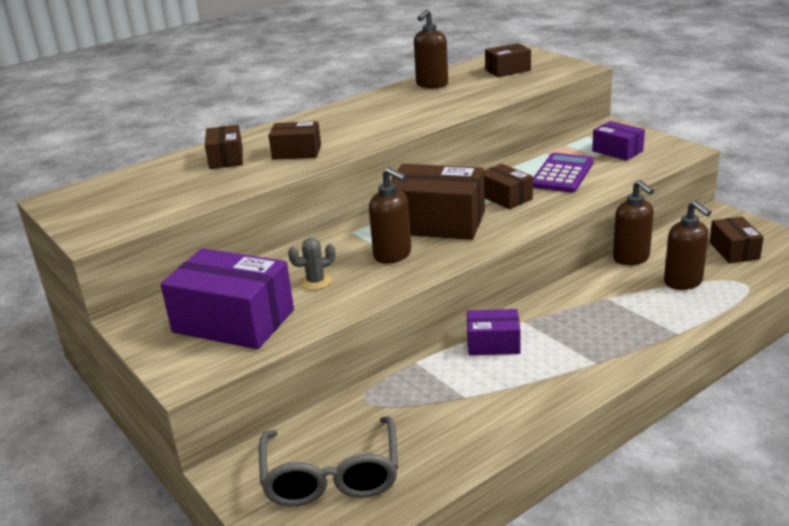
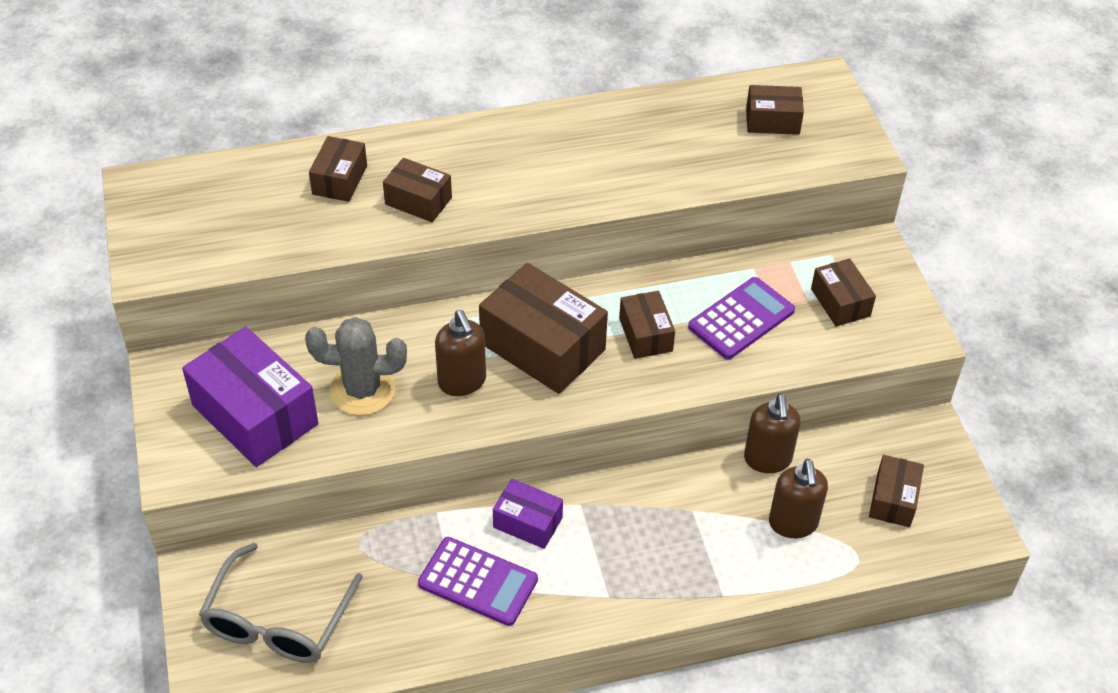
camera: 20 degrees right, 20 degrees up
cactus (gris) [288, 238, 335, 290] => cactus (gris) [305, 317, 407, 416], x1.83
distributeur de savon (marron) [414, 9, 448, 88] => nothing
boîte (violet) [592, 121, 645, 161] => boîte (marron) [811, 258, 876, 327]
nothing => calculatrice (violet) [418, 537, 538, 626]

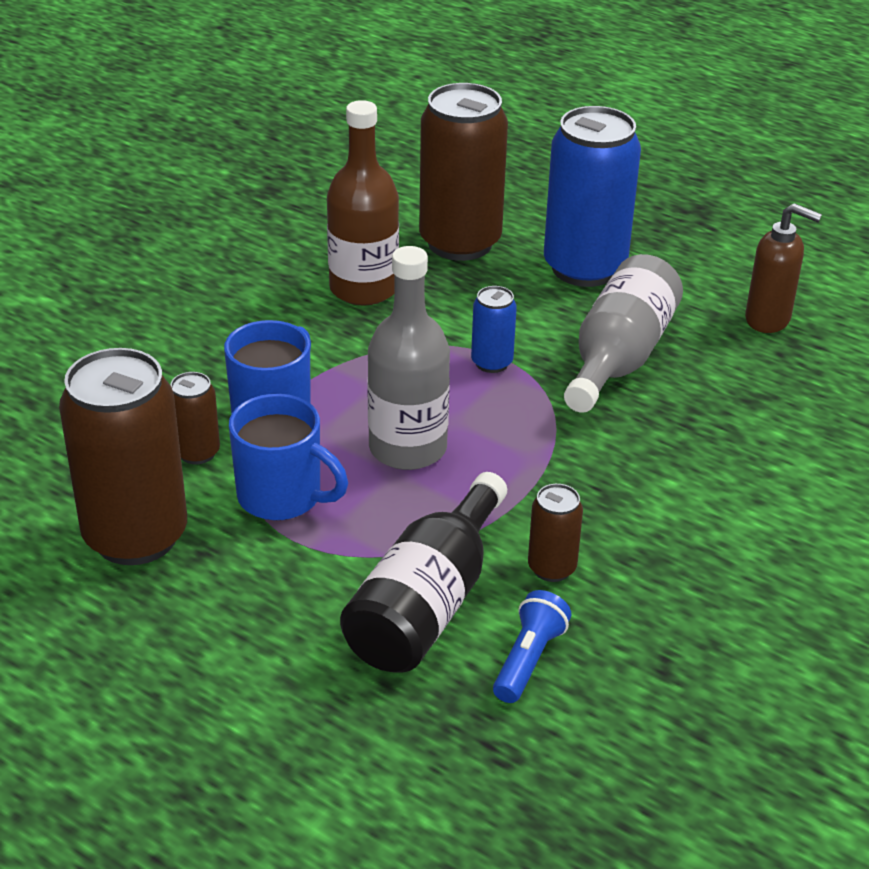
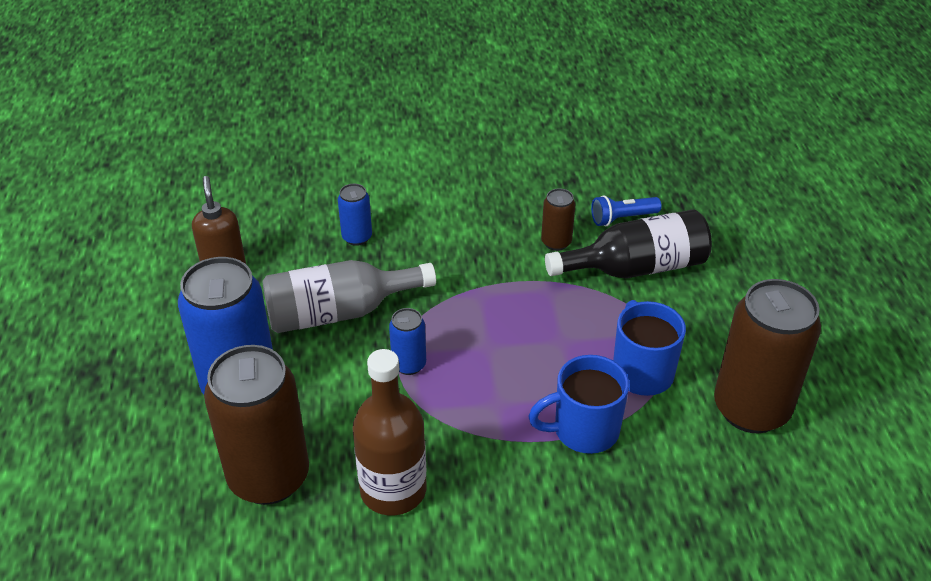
camera: 130 degrees left, 5 degrees up
canette (marron) [171, 372, 220, 464] => nothing
bouteille (gris) [367, 246, 450, 470] => nothing
nothing => canette (bleu) [338, 184, 372, 246]

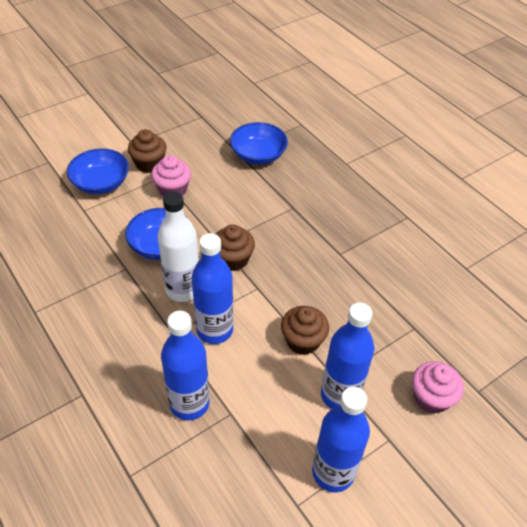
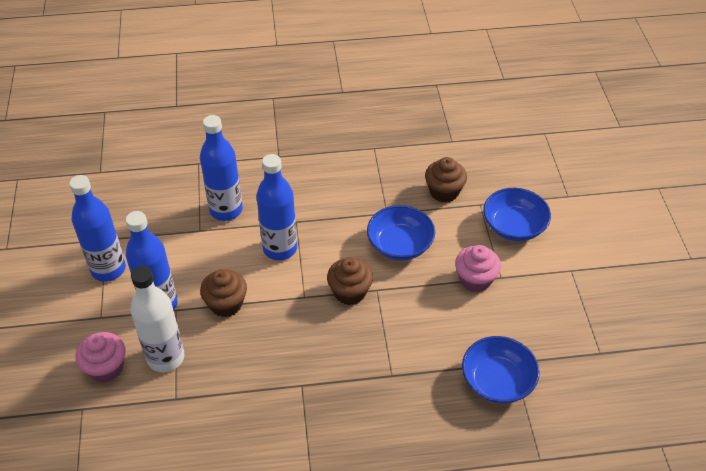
camera: 120 degrees right, 0 degrees up
muffin (marron) [128, 129, 166, 173] => muffin (marron) [425, 157, 467, 203], relocated
bouteille (blanc) [158, 191, 199, 302] => bouteille (blanc) [130, 266, 184, 372], relocated

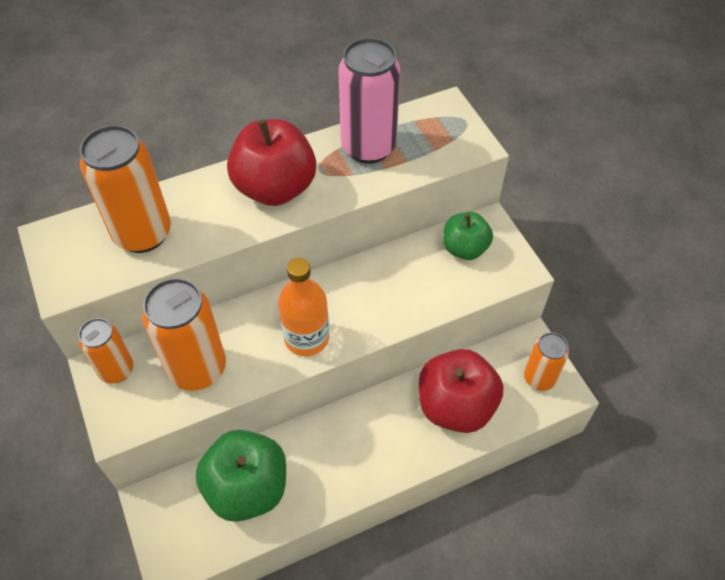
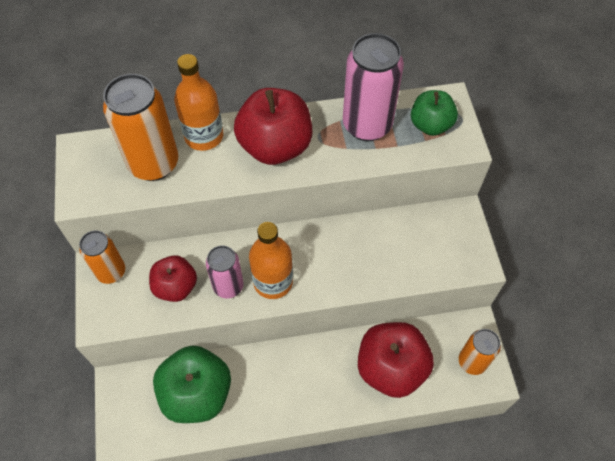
camera: 15 degrees right, 5 degrees up
canette (orange) [142, 278, 226, 391] => pomme (rouge) [149, 255, 197, 302]
pomme (vert) [443, 212, 493, 260] => pomme (vert) [411, 90, 458, 136], relocated
nothing => bouteille (orange) [174, 54, 223, 151]
nothing => canette (rose) [206, 245, 244, 298]

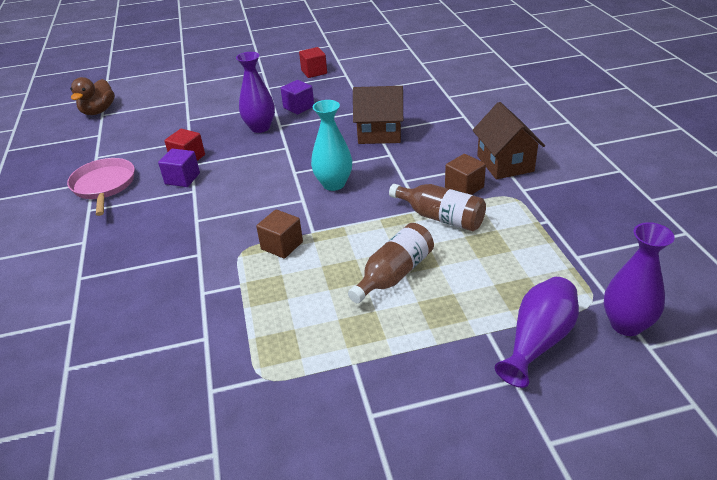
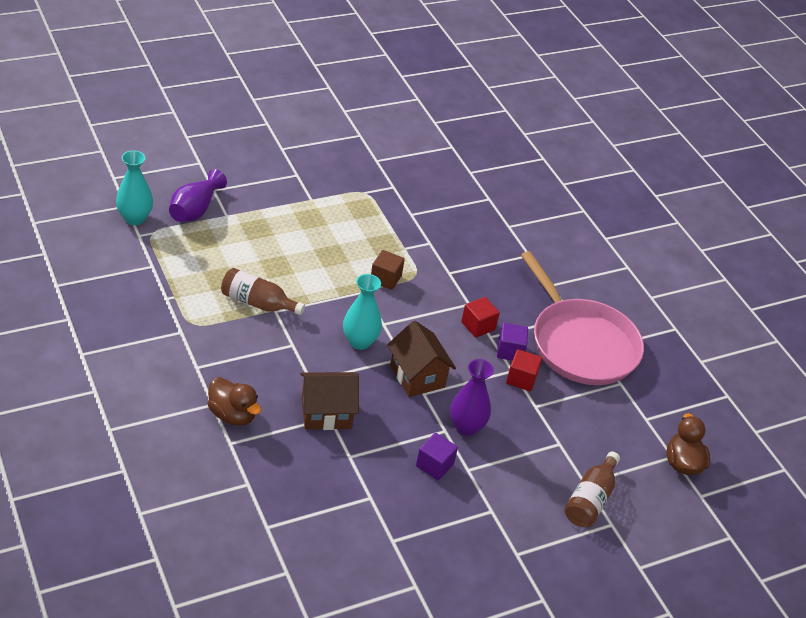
camera: 160 degrees right, 5 degrees up
poêle (rose) [67, 158, 135, 216] => poêle (rose) [521, 251, 644, 385], x1.76
cube (rouge) [299, 47, 327, 78] => cube (rouge) [461, 297, 500, 338], relocated
bouteille (marron) [348, 223, 434, 303] => bouteille (marron) [564, 452, 620, 527], relocated
cube (marron) [445, 154, 486, 195] => nothing
maison (marron) [473, 102, 545, 179] => maison (marron) [387, 321, 456, 397], relocated
vase (violet) [604, 222, 674, 336] => vase (turquoise) [116, 150, 153, 225]
nothing => canard (marron) [207, 377, 261, 426]

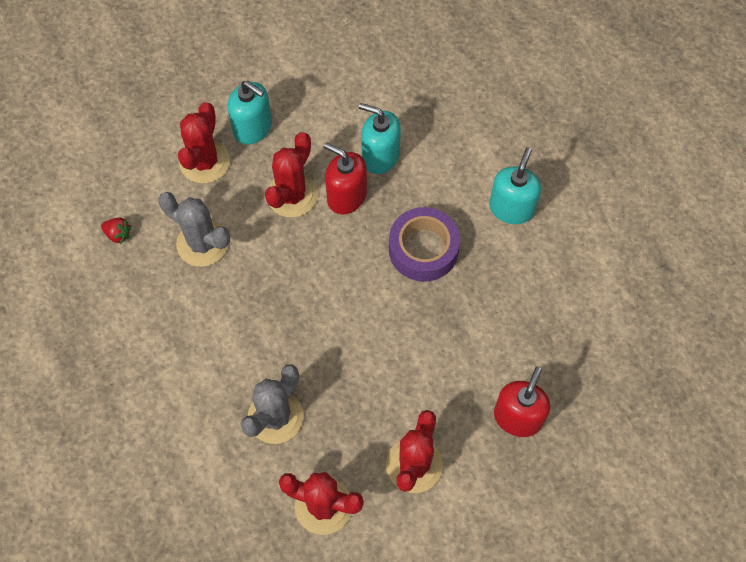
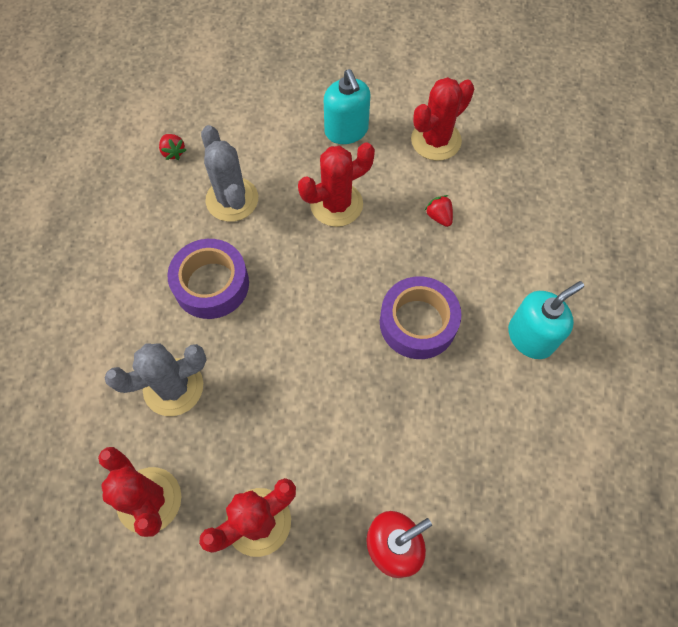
camera: 35 degrees right, 0 degrees up
cactus (rouge) [178, 102, 230, 184] => cactus (rouge) [411, 77, 474, 161], relocated
distributeur de savon (rouge) [324, 142, 367, 215] => nothing
distributeur de savon (turquoise) [359, 103, 401, 174] => fraise (rouge) [424, 195, 453, 227]
nothing => ruban adhésif (violet) [167, 239, 249, 319]

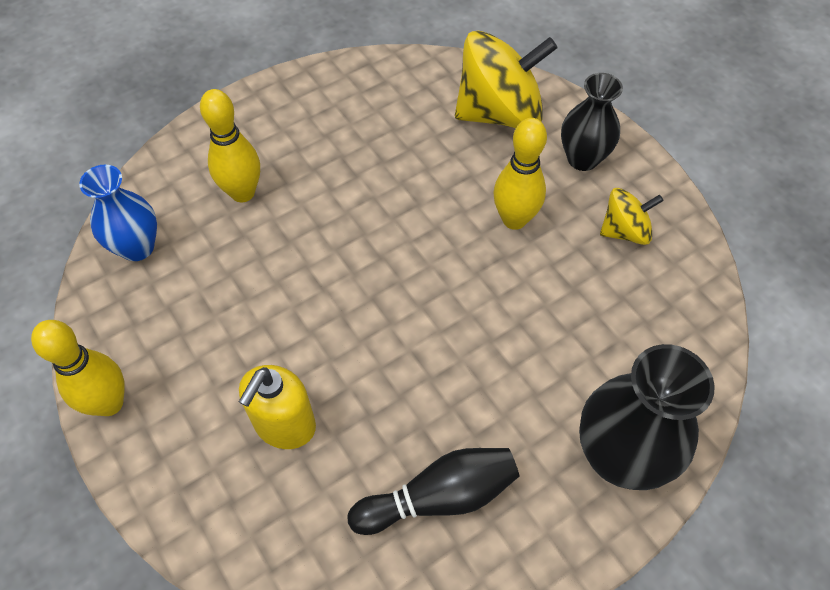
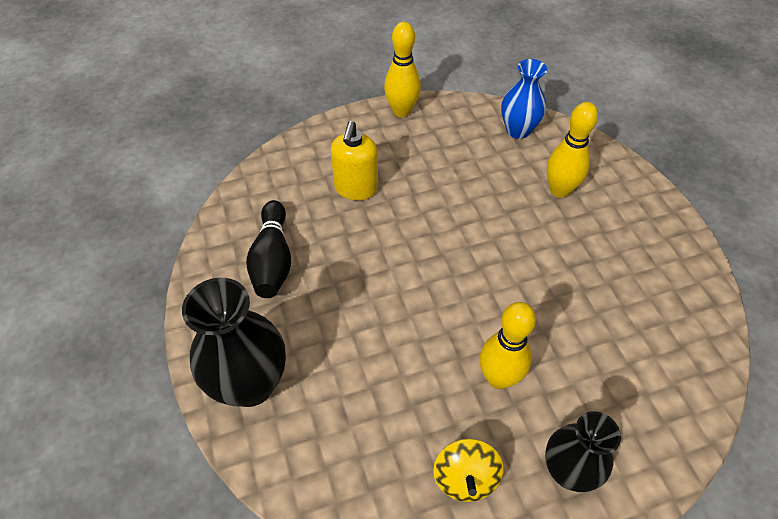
camera: 105 degrees right, 5 degrees down
distributeur de savon (jaune) [239, 365, 316, 449] => distributeur de savon (jaune) [331, 121, 378, 200], 120 degrees counterclockwise
toupie (jaune) [455, 31, 558, 128] => nothing

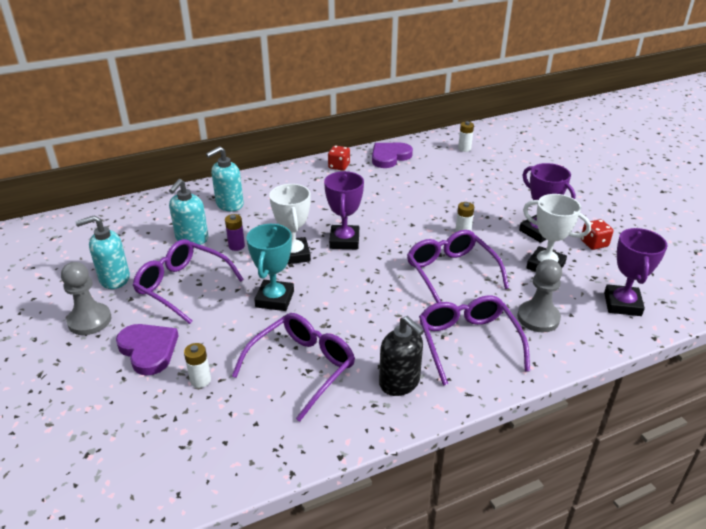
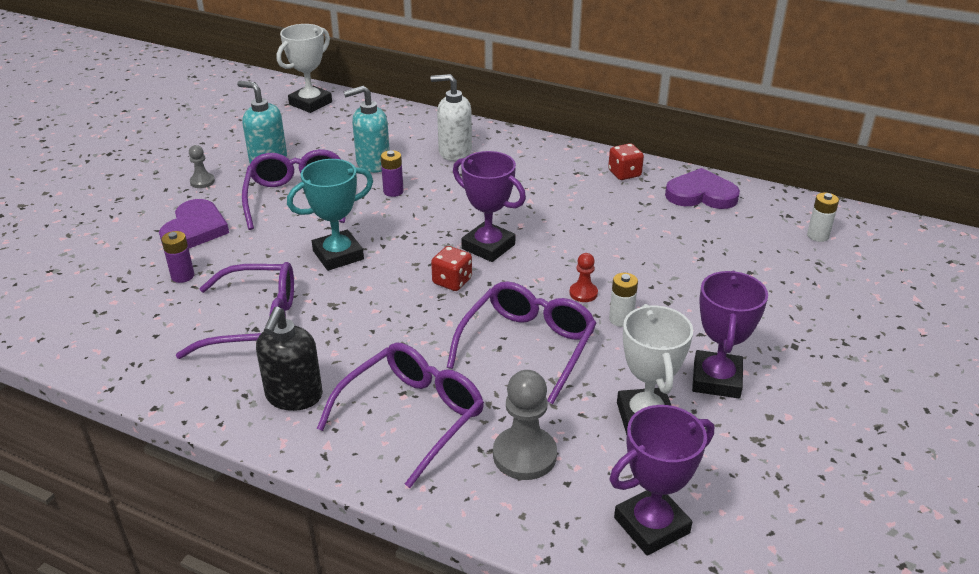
camera: 50 degrees right, 0 degrees up
pion (gris) [61, 262, 111, 335] => pion (gris) [189, 145, 215, 188], x0.54
pile (blanc) [184, 343, 211, 388] => pile (violet) [161, 231, 194, 283]
distributeur de savon (turquoise) [206, 146, 244, 211] => distributeur de savon (blanc) [431, 74, 472, 161]
trophée (blanc) [269, 184, 311, 264] => trophée (blanc) [277, 24, 332, 113], relocated
trophée (violet) [324, 171, 364, 249] => trophée (violet) [453, 151, 526, 262], 75 degrees clockwise
dé (rouge) [581, 219, 613, 250] => dé (rouge) [431, 246, 472, 291], relocated
nothing => pion (rouge) [570, 253, 598, 302]

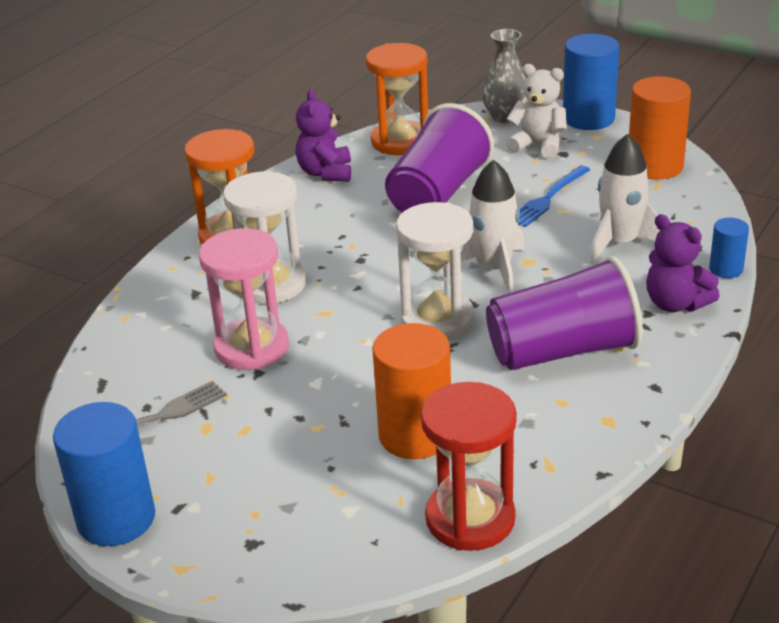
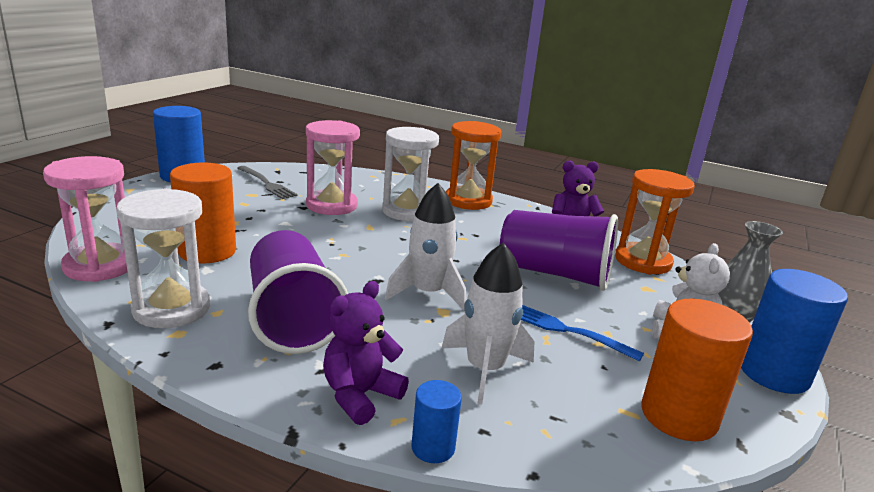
camera: 80 degrees right, 10 degrees down
sablier (blanc) [396, 202, 475, 340] => sablier (blanc) [116, 188, 210, 328], relocated
sablier (rouge) [421, 382, 517, 551] => sablier (rose) [43, 156, 128, 282]

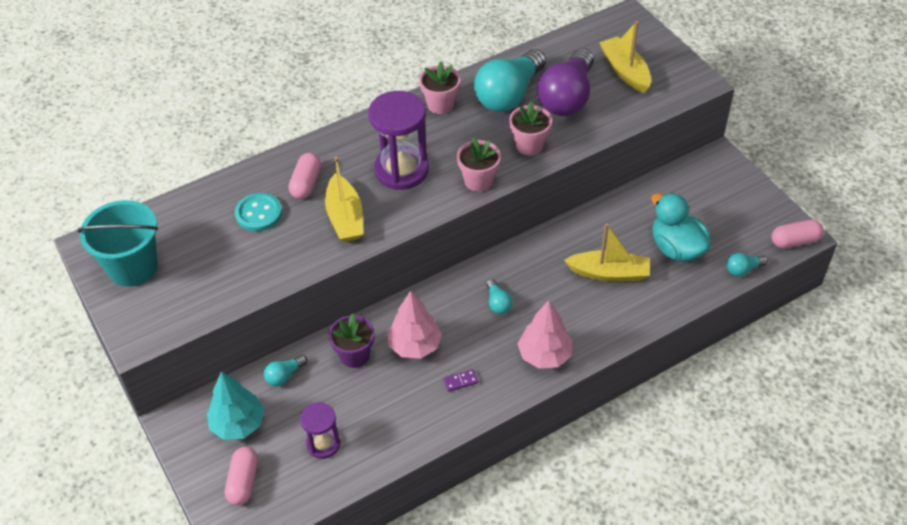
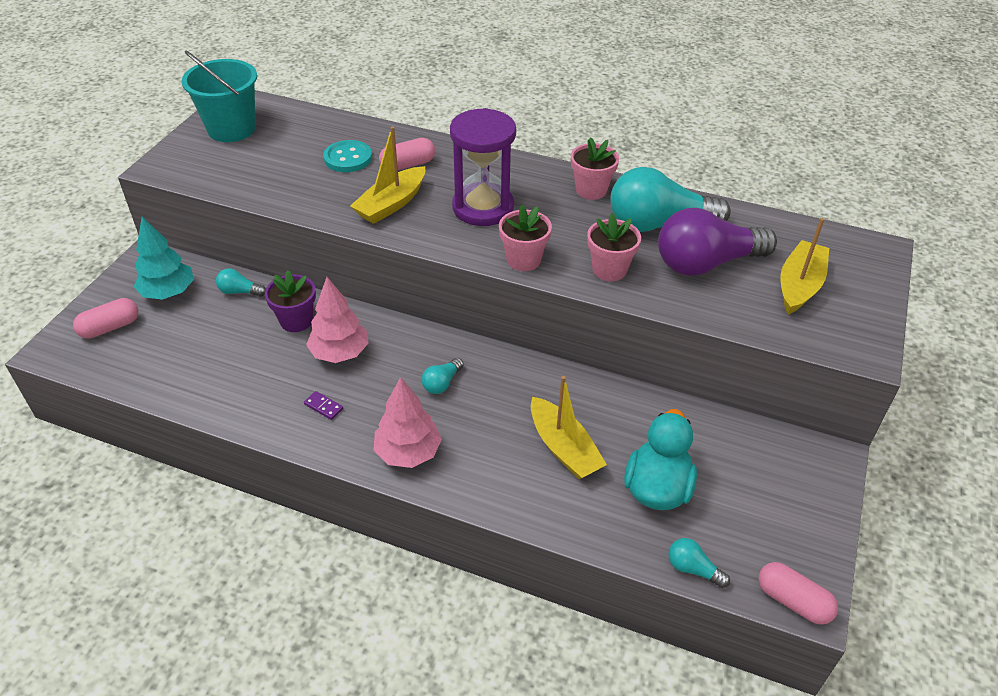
camera: 50 degrees right, 5 degrees down
sablier (violet) [300, 402, 340, 459] => nothing

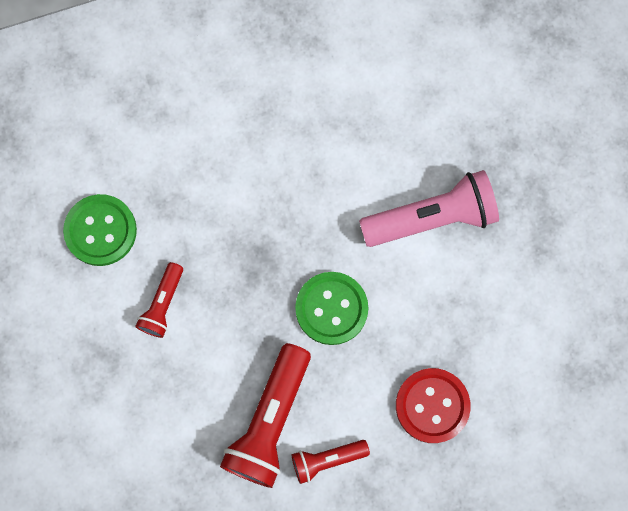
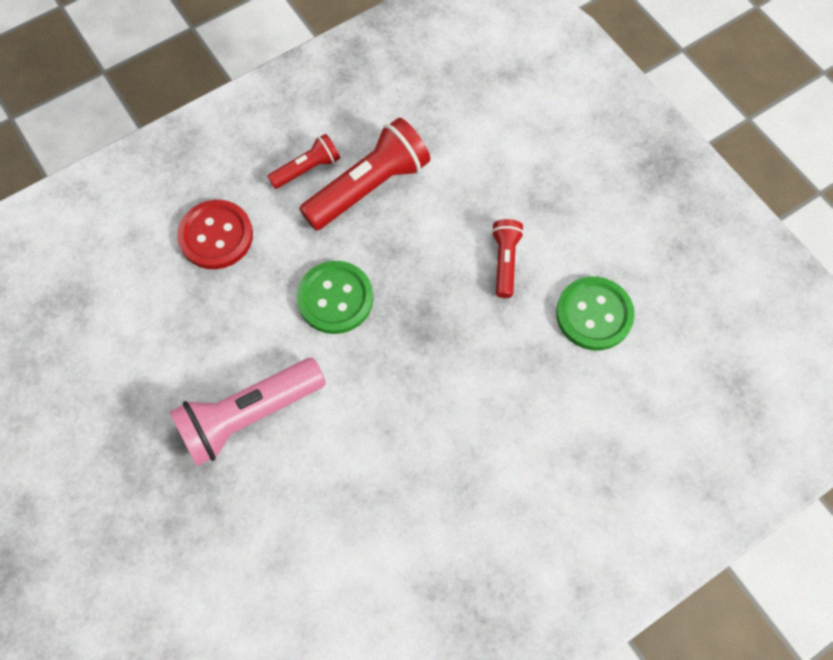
camera: 165 degrees right, 10 degrees down
lampe de poche (rouge) [220, 343, 311, 488] => lampe de poche (rouge) [299, 118, 430, 230], 45 degrees clockwise

